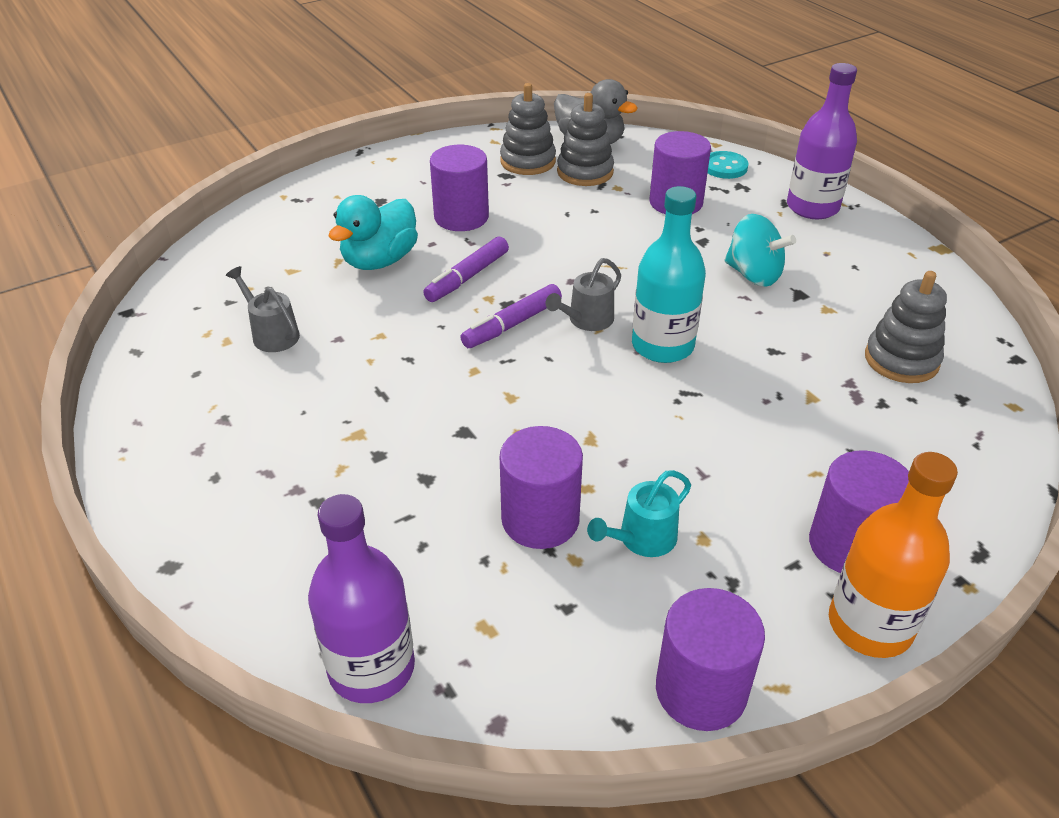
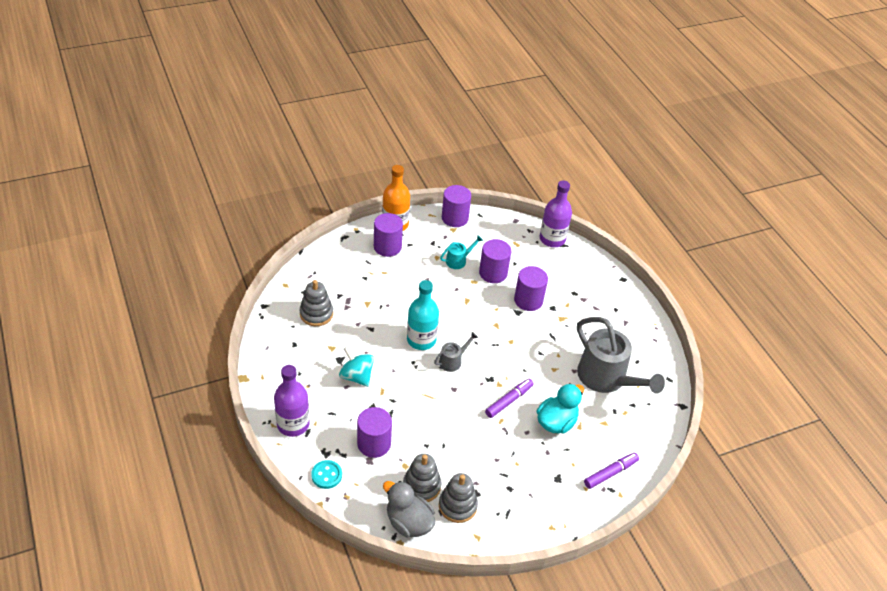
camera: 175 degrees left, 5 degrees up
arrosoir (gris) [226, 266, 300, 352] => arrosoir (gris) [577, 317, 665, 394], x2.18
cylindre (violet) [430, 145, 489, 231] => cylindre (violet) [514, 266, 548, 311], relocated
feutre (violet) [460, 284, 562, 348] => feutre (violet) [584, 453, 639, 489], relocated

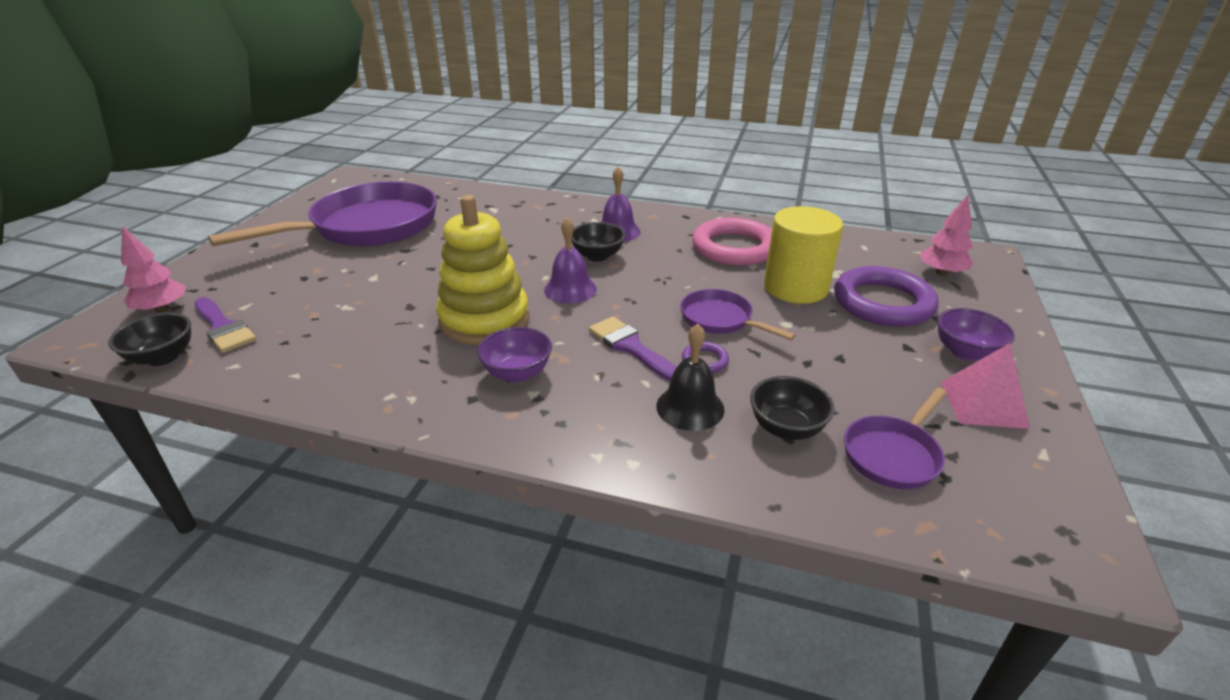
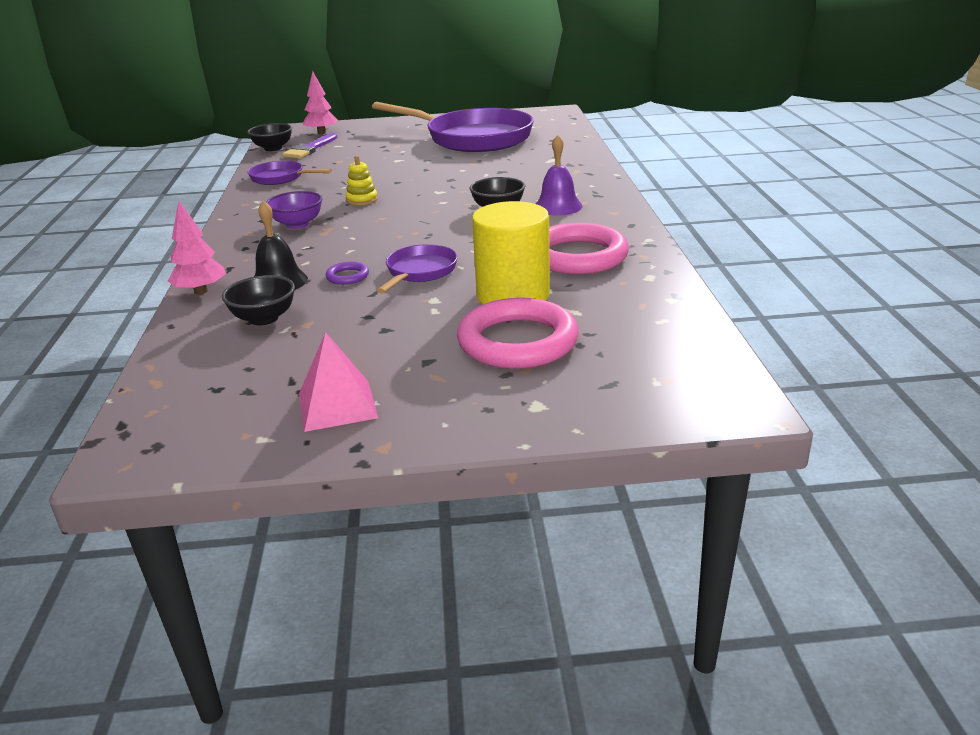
camera: 70 degrees right, 5 degrees down
jouet à empiler (jaune) [436, 195, 529, 345] => jouet à empiler (jaune) [346, 155, 378, 206], x0.43
cloche (violet) [544, 217, 597, 304] => nothing
pinceau (violet) [589, 316, 677, 381] => nothing
anneau (violet) [834, 266, 938, 327] => anneau (rose) [457, 298, 579, 369]
poêle (violet) [844, 387, 947, 489] => poêle (violet) [248, 161, 332, 185], relocated
arbre (rose) [920, 195, 973, 276] => arbre (rose) [168, 201, 226, 294], relocated
bol (violet) [937, 308, 1015, 361] => nothing

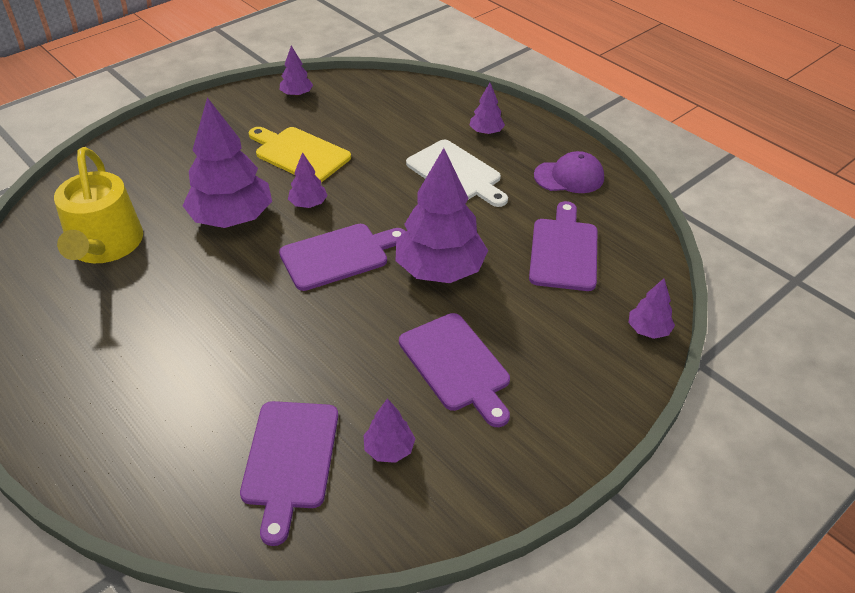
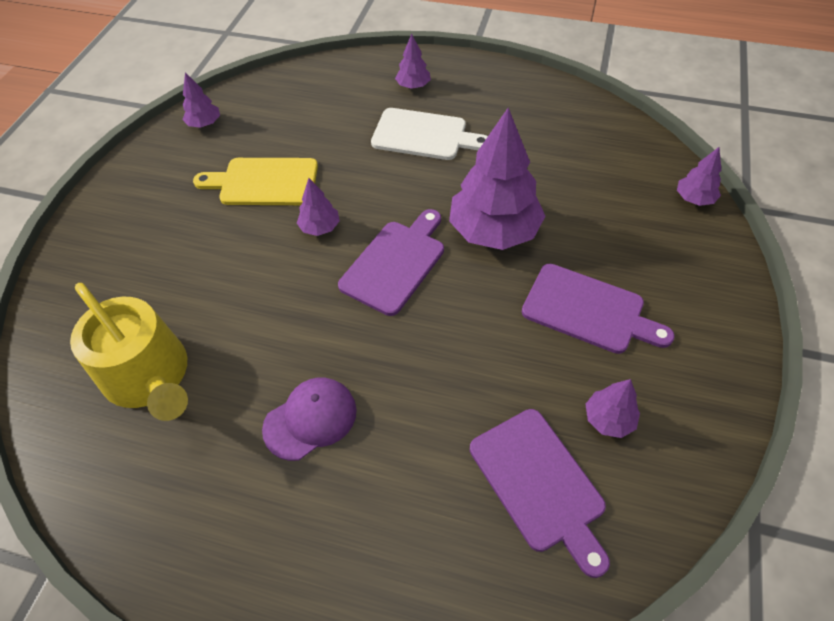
camera: 30 degrees left, 10 degrees up
arbre (violet) [182, 97, 272, 228] => nothing
planche à découper (violet) [529, 201, 598, 291] => nothing
casquette (violet) [534, 151, 604, 193] => casquette (violet) [262, 378, 357, 461], relocated

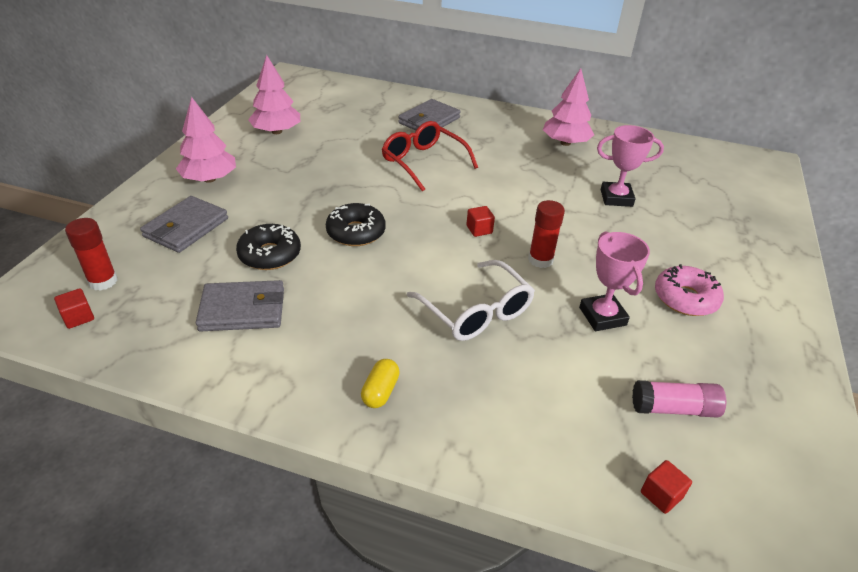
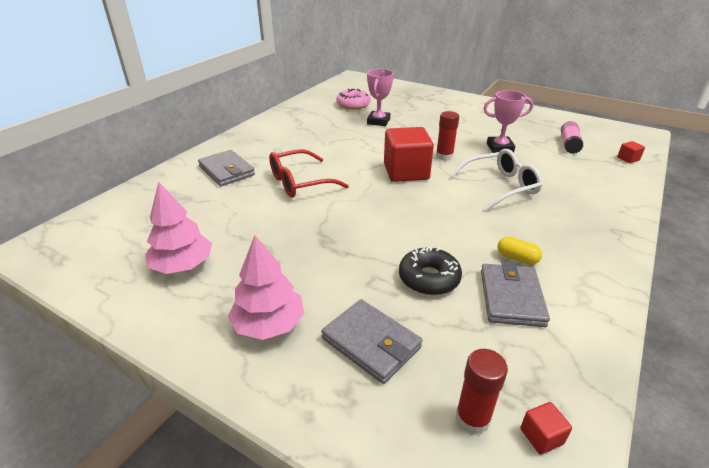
camera: 75 degrees left, 5 degrees down
beignet (noir) [326, 203, 385, 246] => nothing
gélule (jaune) [361, 359, 400, 408] => gélule (jaune) [497, 236, 542, 265], relocated
cube (rouge) [466, 206, 495, 237] => cube (rouge) [384, 127, 434, 182], x2.45
arbre (rose) [543, 68, 594, 146] => nothing
beignet (rose) [655, 264, 724, 316] => beignet (rose) [336, 89, 371, 110], relocated

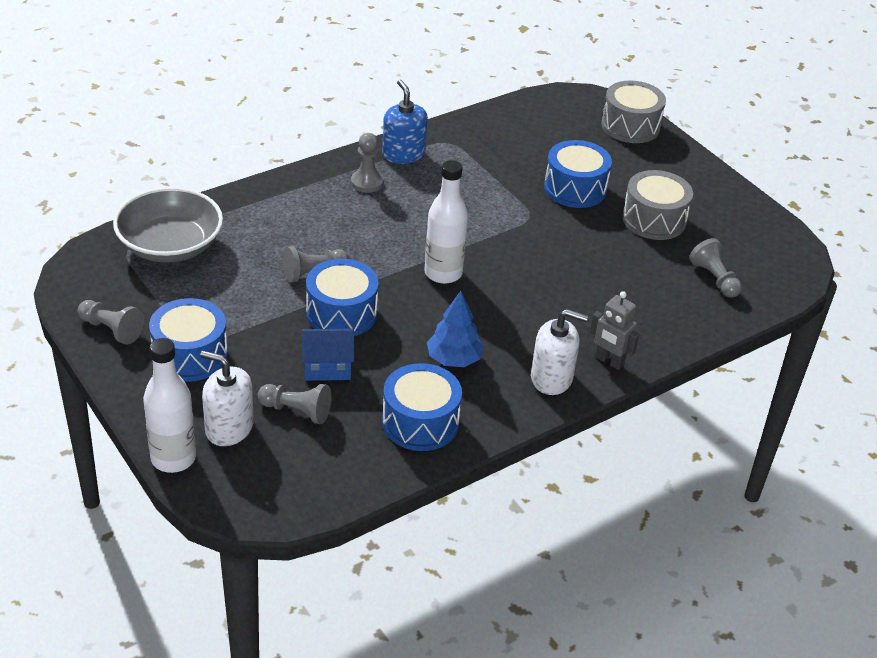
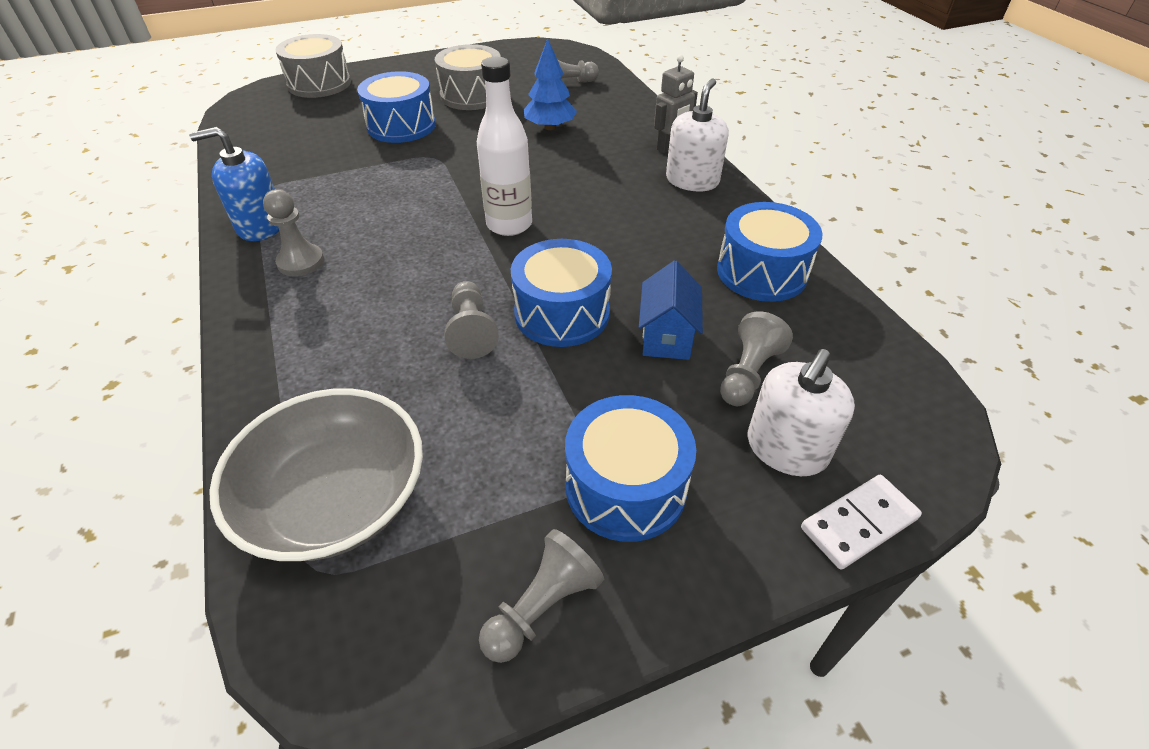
camera: 75 degrees left, 5 degrees up
bouteille (blanc) [143, 338, 196, 473] => domino (blanc) [801, 475, 922, 570]
arbre (bleu) [427, 291, 484, 367] => arbre (bleu) [524, 39, 577, 130], relocated

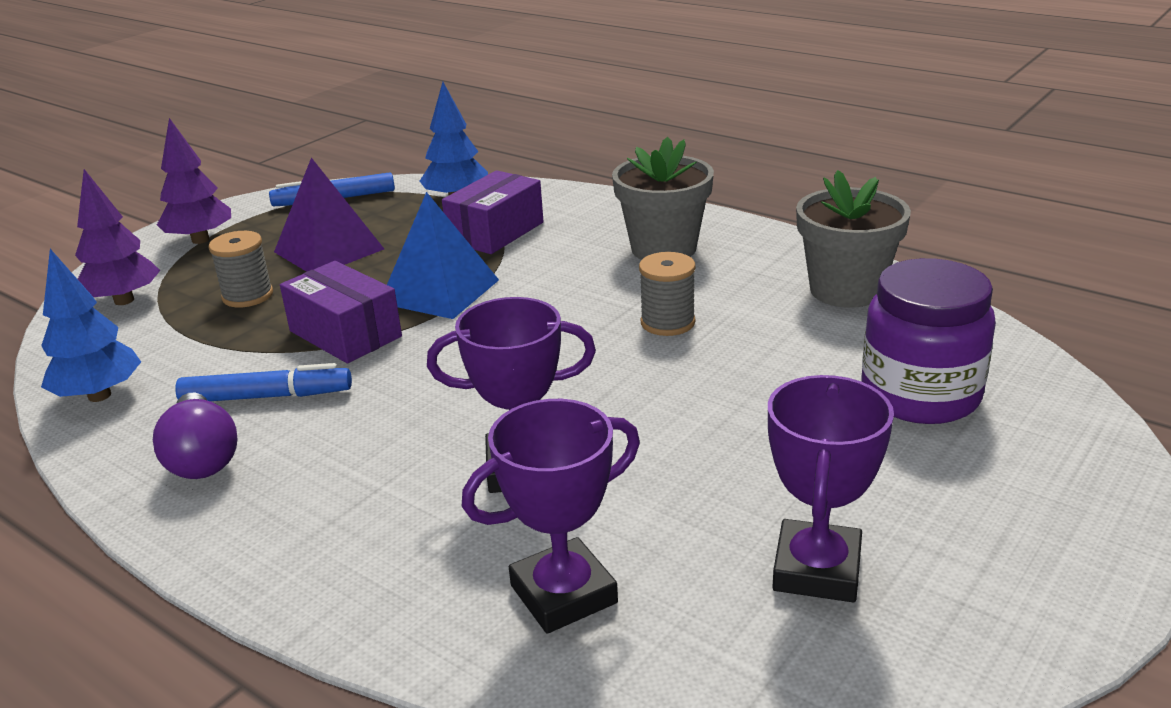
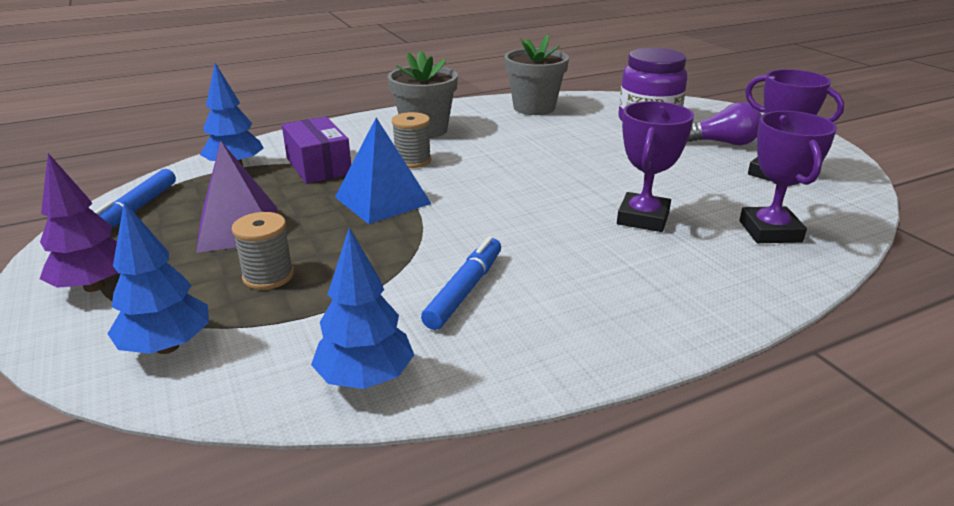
camera: 65 degrees left, 0 degrees up
arbre (violet) [75, 169, 160, 305] => arbre (bleu) [108, 201, 209, 354]
ampoule (violet) [153, 392, 237, 479] => ampoule (violet) [687, 102, 762, 145], relocated
boîte (violet) [280, 261, 402, 363] => nothing
bobine (gris) [639, 252, 696, 336] => bobine (gris) [392, 112, 431, 168], relocated

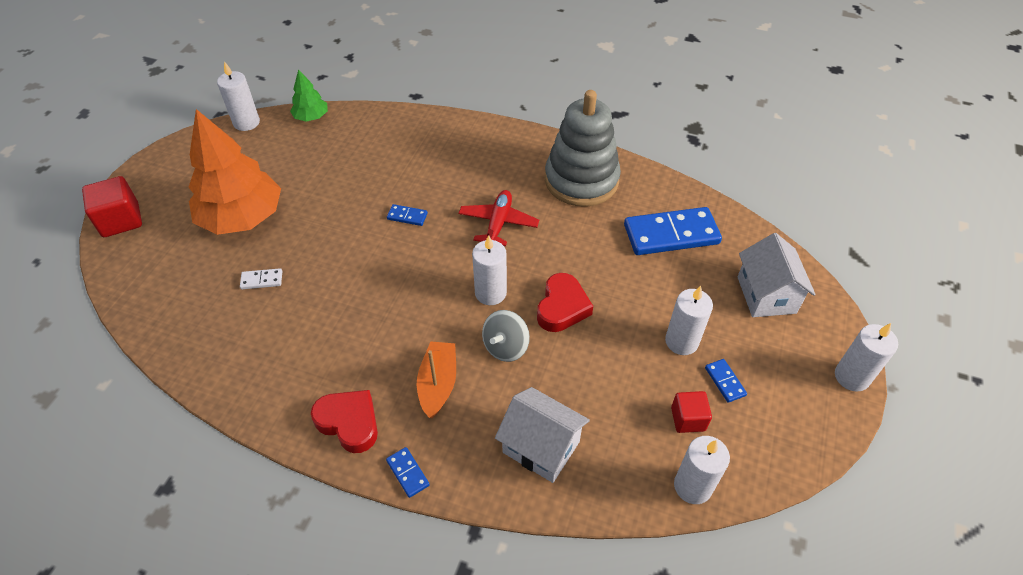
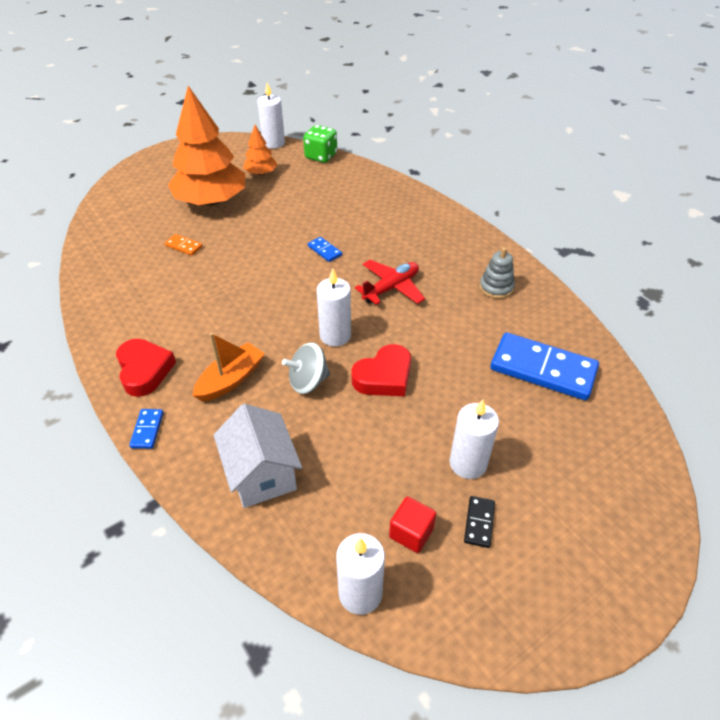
camera: 35 degrees right, 5 degrees down
cube (rouge) [82, 176, 142, 237] => nothing
domino (blanc) [240, 268, 282, 289] => domino (orange) [165, 234, 202, 256]
arbre (vert) [290, 69, 328, 122] => dé (vert) [303, 125, 337, 163]
jouet à empiler (gris) [545, 90, 621, 207] => jouet à empiler (gris) [479, 247, 515, 299], x0.44
domino (bleu) [705, 359, 747, 403] => domino (noir) [464, 496, 495, 548]
maison (blanc) [738, 233, 816, 317] => nothing
bougie (blanc) [835, 323, 898, 392] => nothing
nothing => arbre (orange) [243, 125, 278, 176]

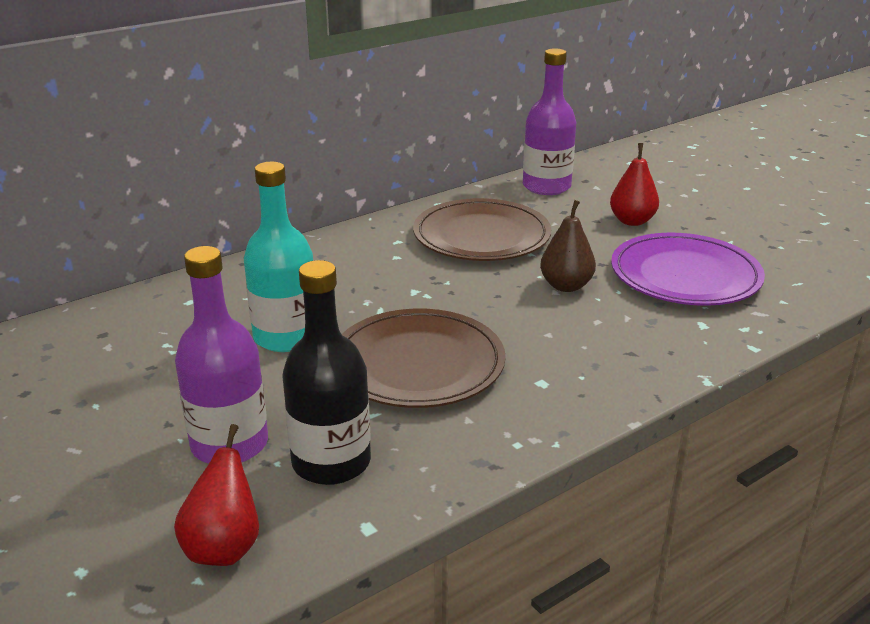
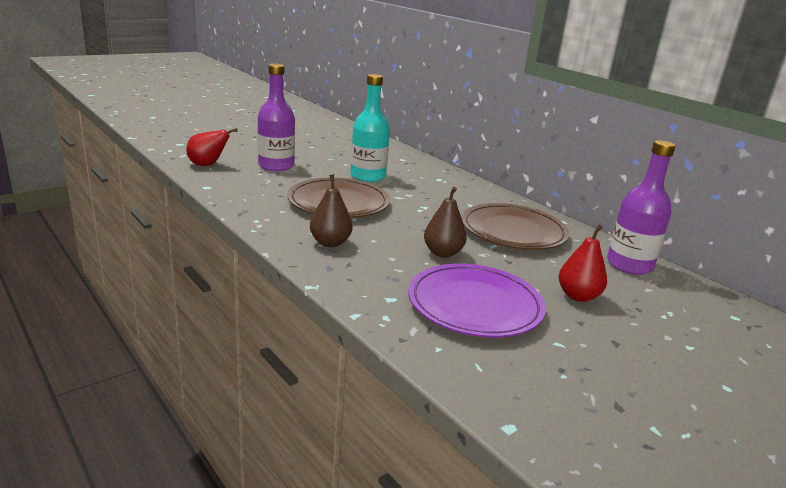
camera: 85 degrees right, 5 degrees down
bouteille (noir) [282, 260, 371, 485] => nothing
nothing => poire (marron) [310, 174, 353, 247]

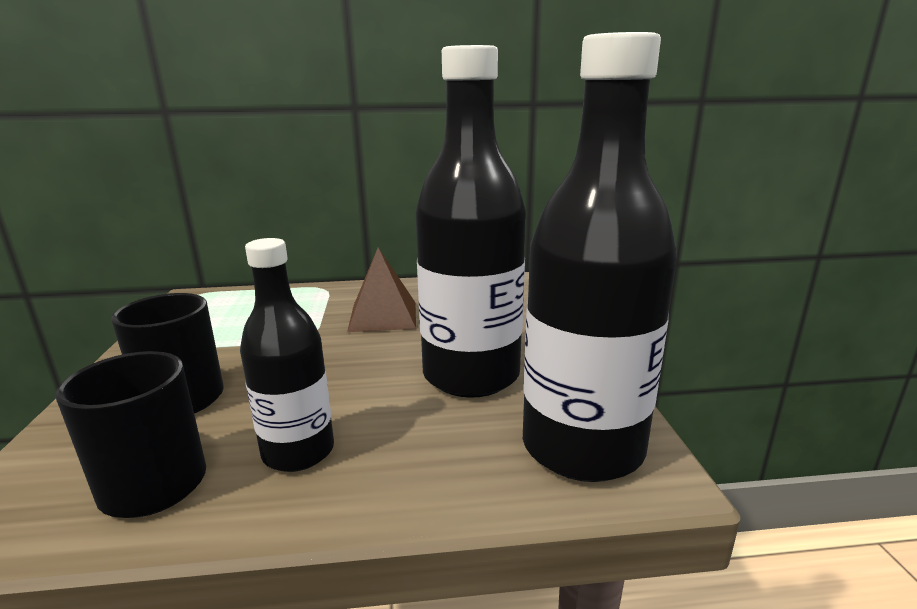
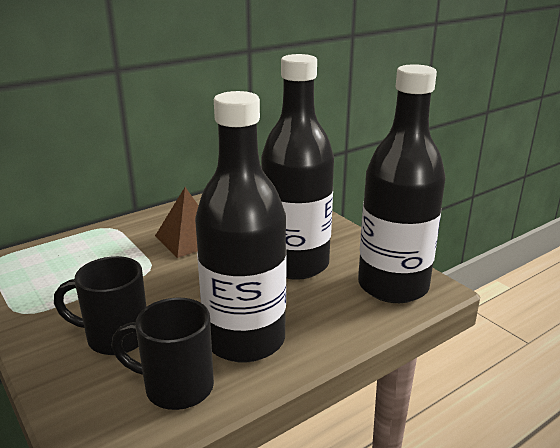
camera: 30 degrees left, 5 degrees up
bouteille (noir) [240, 238, 334, 472] => bouteille (noir) [195, 91, 287, 363], x1.70

